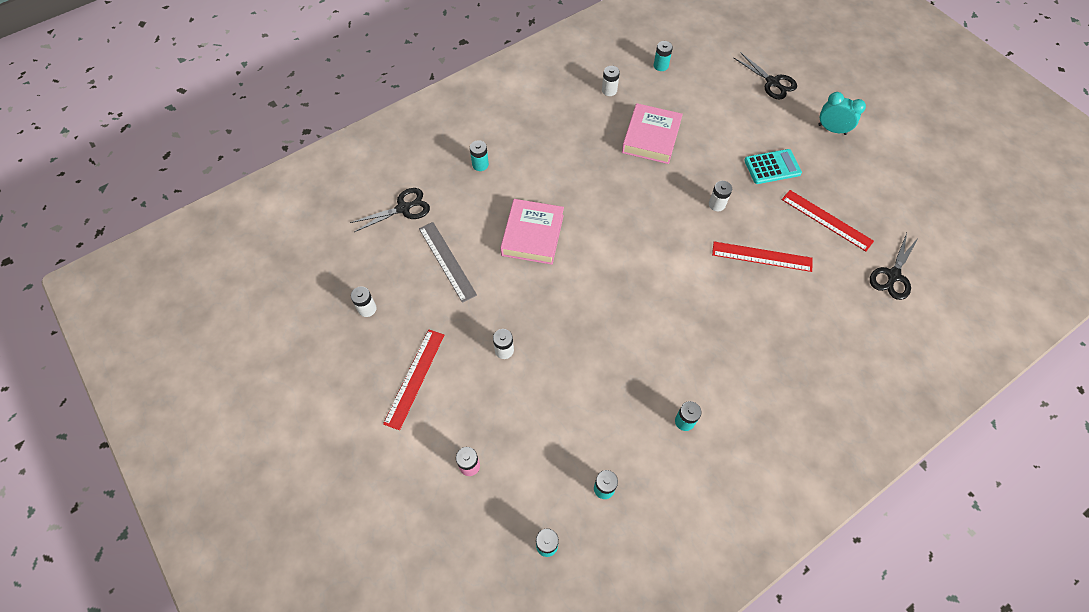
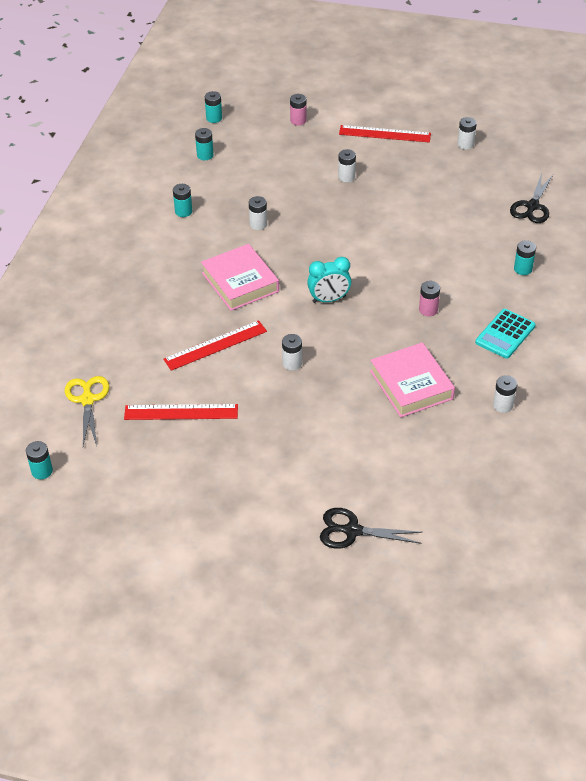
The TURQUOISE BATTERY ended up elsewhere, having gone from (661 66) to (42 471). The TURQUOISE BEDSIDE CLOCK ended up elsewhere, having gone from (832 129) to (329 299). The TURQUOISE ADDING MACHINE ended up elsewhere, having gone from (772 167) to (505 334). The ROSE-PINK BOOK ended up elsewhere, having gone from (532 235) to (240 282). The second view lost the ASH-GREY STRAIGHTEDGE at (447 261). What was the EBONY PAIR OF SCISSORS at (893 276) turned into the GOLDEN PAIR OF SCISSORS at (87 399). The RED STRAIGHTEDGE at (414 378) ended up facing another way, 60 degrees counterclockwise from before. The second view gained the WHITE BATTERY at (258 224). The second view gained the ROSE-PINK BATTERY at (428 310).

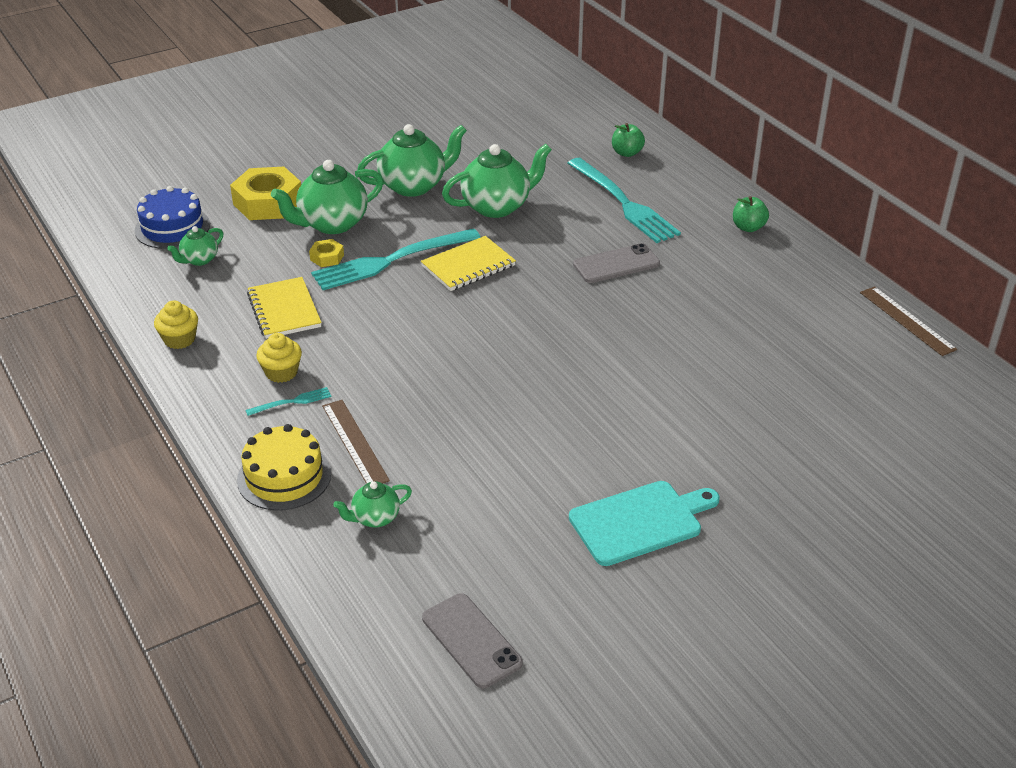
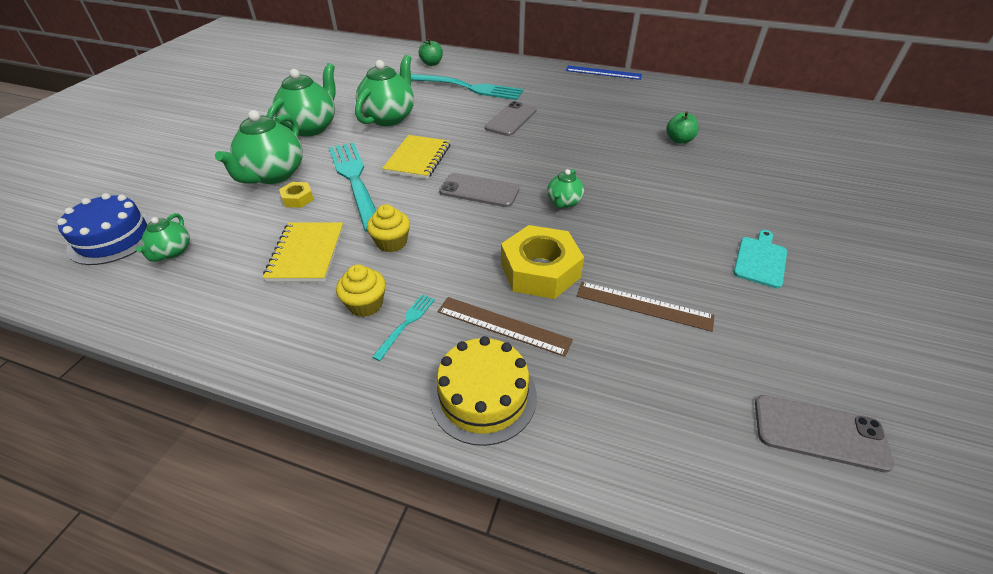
The GOLDEN HEXAGON NUT ended up elsewhere, having gone from (268 202) to (540 270). The GREEN APPLE ended up elsewhere, having gone from (748 227) to (679 140). The TURQUOISE FORK at (389 261) ended up facing another way, 135 degrees clockwise from before. The GOLDEN NOTEPAD at (284 310) ended up facing another way, 60 degrees clockwise from before. The DARK BROWN STRAIGHTEDGE ended up elsewhere, having gone from (907 320) to (643 306). The GOLDEN CUPCAKE ended up elsewhere, having gone from (179 339) to (391 242). The GREEN TEAPOT ended up elsewhere, having gone from (375 518) to (563 202). The size of the TURQUOISE CUTTING BOARD at (640 522) changed by a factor of 0.65. The second view gained the BLUE STRAIGHTEDGE at (603 73). The second view gained the ASH-GREY PHONE at (479 190).

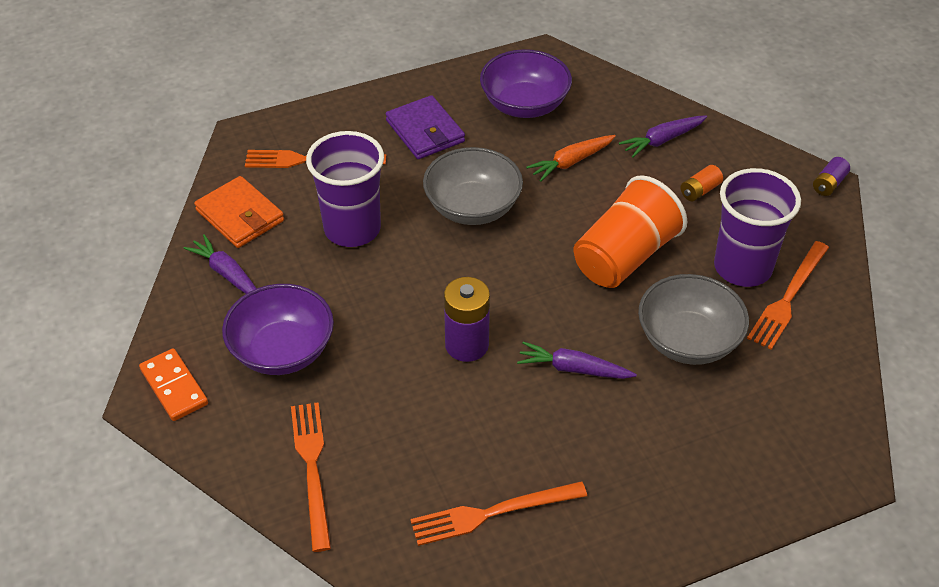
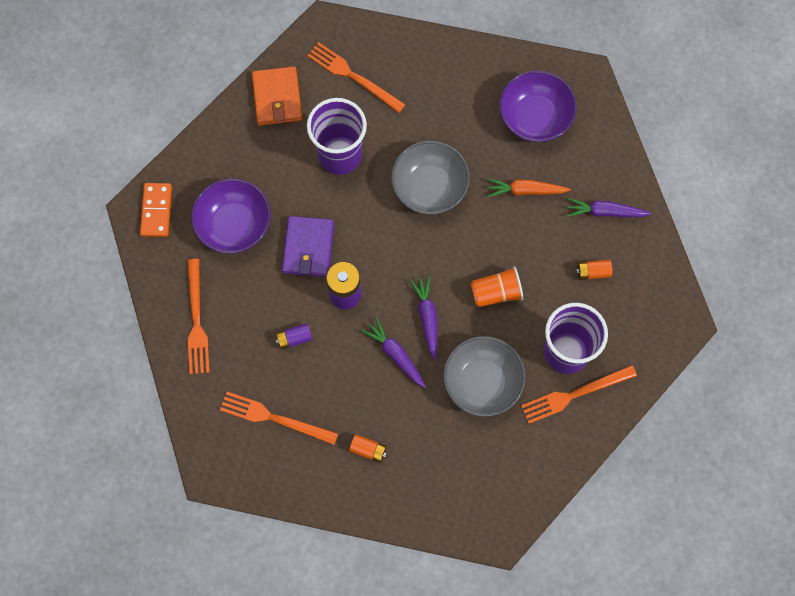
The VIOLET BILLFOLD ended up elsewhere, having gone from (425 131) to (308 248). The VIOLET BATTERY ended up elsewhere, having gone from (829 184) to (294 338). The size of the BRIGHT ORANGE TUMBLER at (624 256) changed by a factor of 0.59. The VIOLET CARROT ended up elsewhere, having gone from (227 274) to (427 317). The BRIGHT ORANGE FORK at (312 469) ended up facing another way, 150 degrees clockwise from before. The second view gained the BRIGHT ORANGE BATTERY at (368 450).

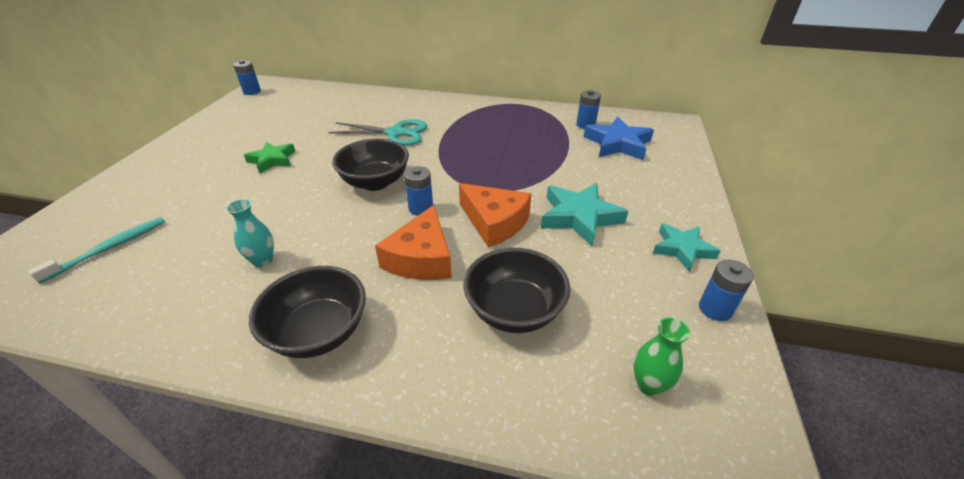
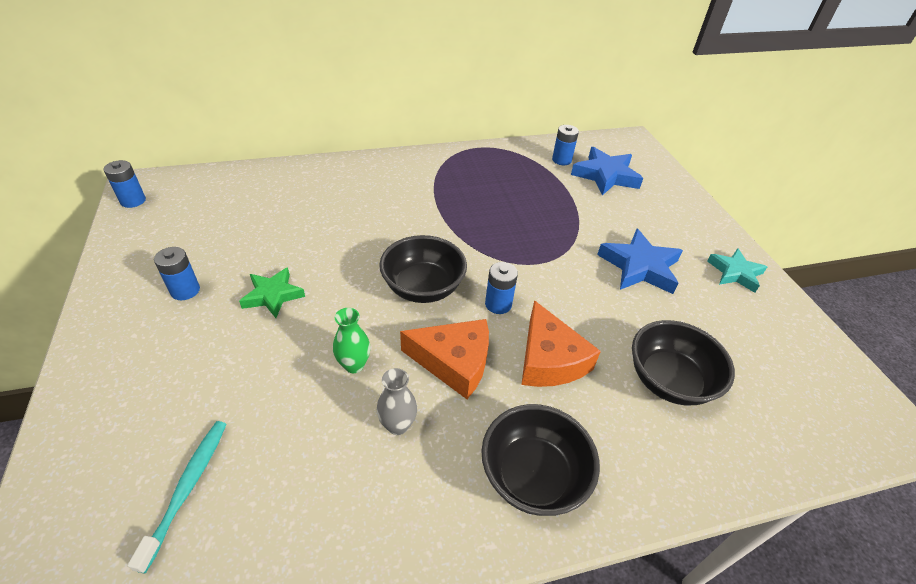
The second view lost the TURQUOISE PAIR OF SCISSORS at (395 133). The BRIGHT ORANGE CHEESE WEDGE ended up elsewhere, having gone from (494 222) to (454 362). What was the TURQUOISE STAR SHAPE at (579 217) turned into the BLUE STAR SHAPE at (639 267). What was the TURQUOISE VASE at (263 260) turned into the ASH-GREY VASE at (397 425). The BLUE BATTERY ended up elsewhere, having gone from (715 309) to (185 290). The GREEN VASE ended up elsewhere, having gone from (648 385) to (354 365).

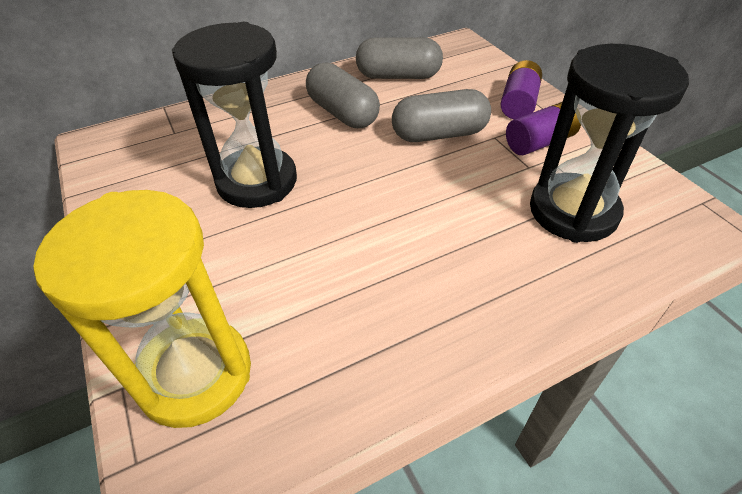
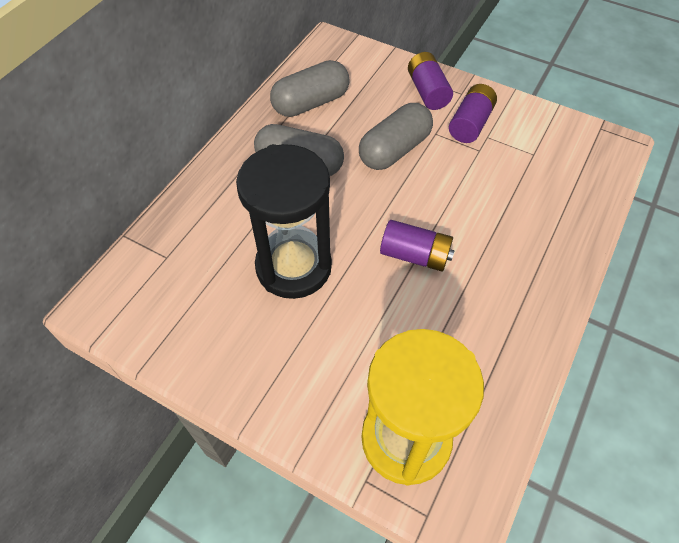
The second view lost the EBONY SANDGLASS at (573 211). The second view gained the VIOLET BATTERY at (415 255).

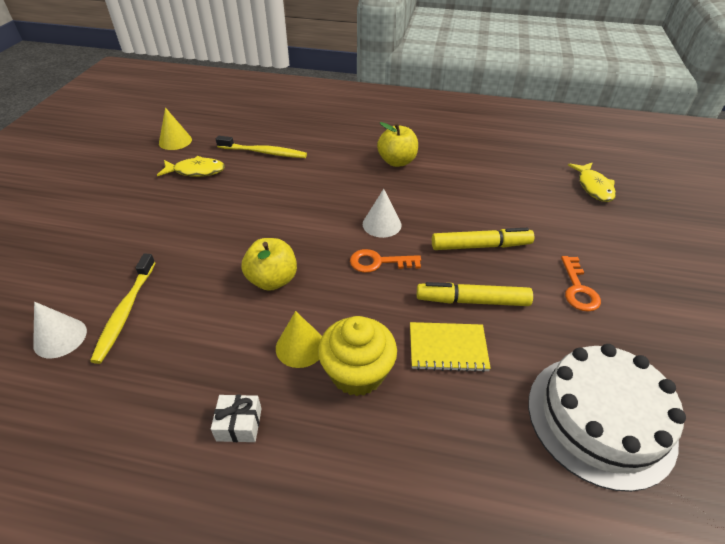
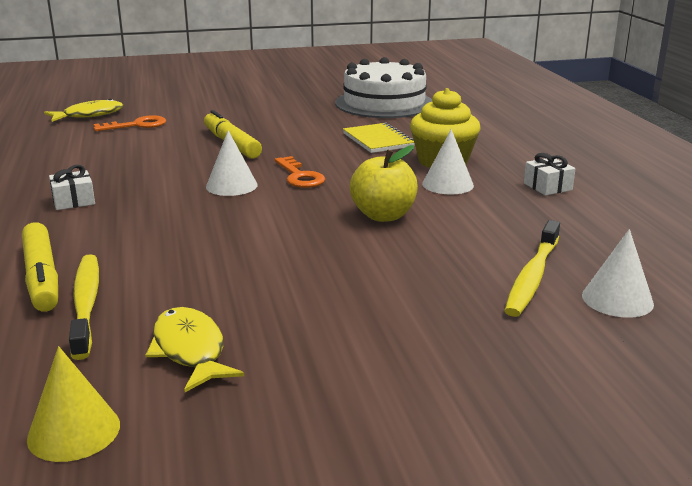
Where the GOLDEN APPLE stood at (397 161), the WHITE WRAPPED GIFT came to stand at (73 201). The GOLDEN DENTAL BRUSH at (125 312) ended up facing another way, 135 degrees clockwise from before. The BRIGHT ORANGE DOOR KEY ended up elsewhere, having gone from (578 289) to (136 125). The GOLDEN MARKER ended up elsewhere, having gone from (472 301) to (42 277). What was the GOLDEN CONE at (300 346) turned into the WHITE CONE at (447 184).

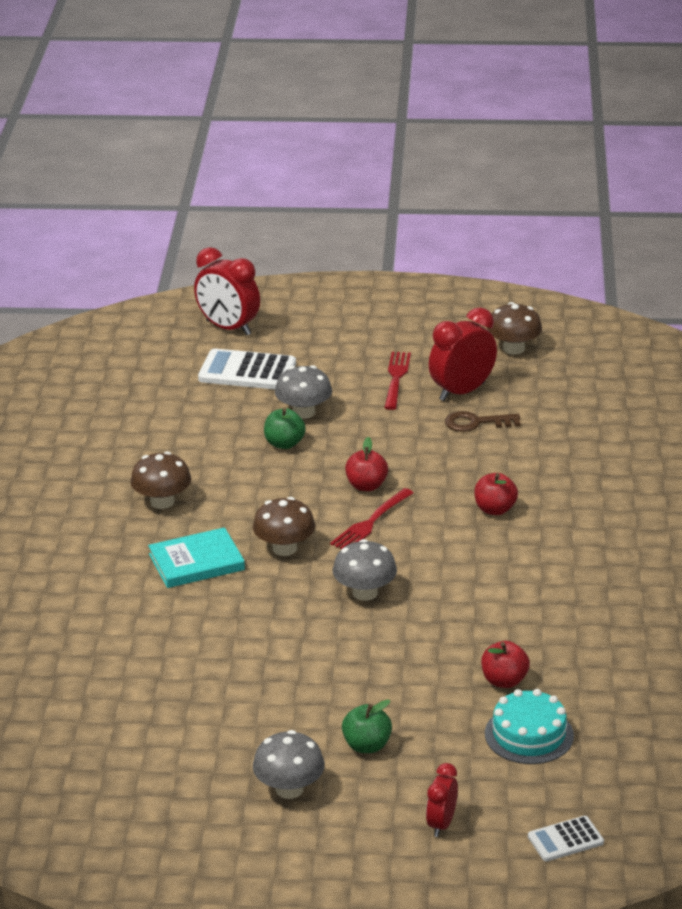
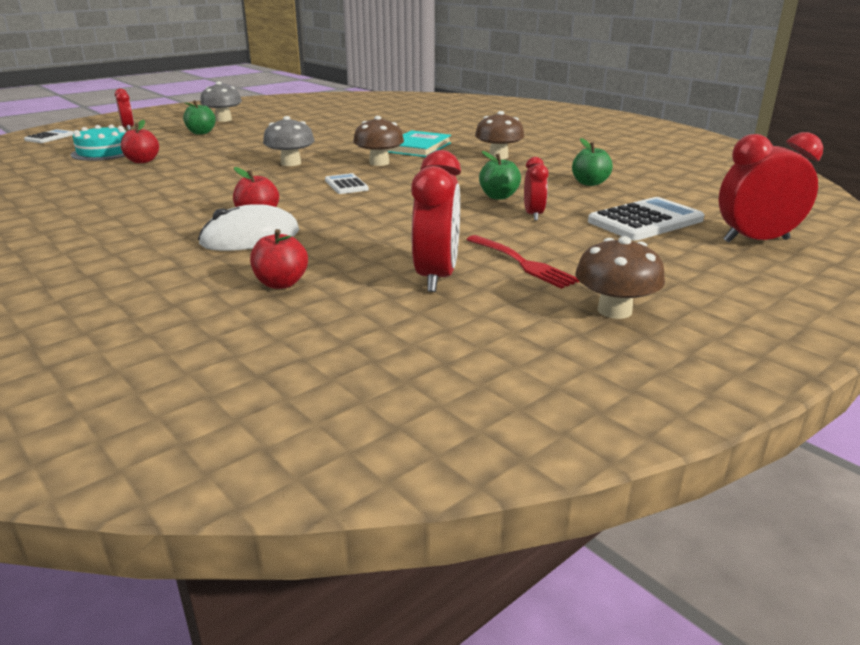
The DARK BROWN FUNGUS ended up elsewhere, having gone from (513 348) to (614 310). Where the ASH-GREY FUNGUS stood at (304 412), the RED BEDSIDE CLOCK came to stand at (533 215). The second view lost the DARK BROWN DOOR KEY at (476 423). The RED APPLE ended up elsewhere, having gone from (366 486) to (281 283). Where the RED FORK stood at (371 522), the WHITE ADDING MACHINE came to stand at (346 185). The second view gained the GREEN APPLE at (589 183). The second view gained the WHITE MOUSE at (250 237).

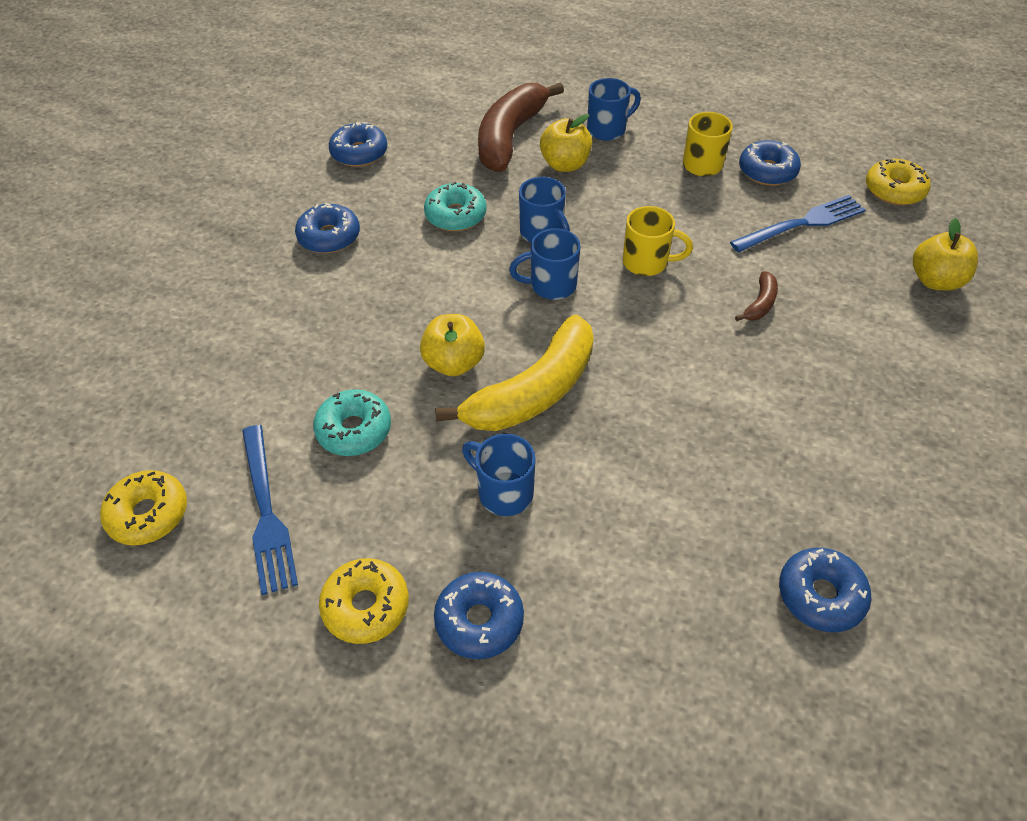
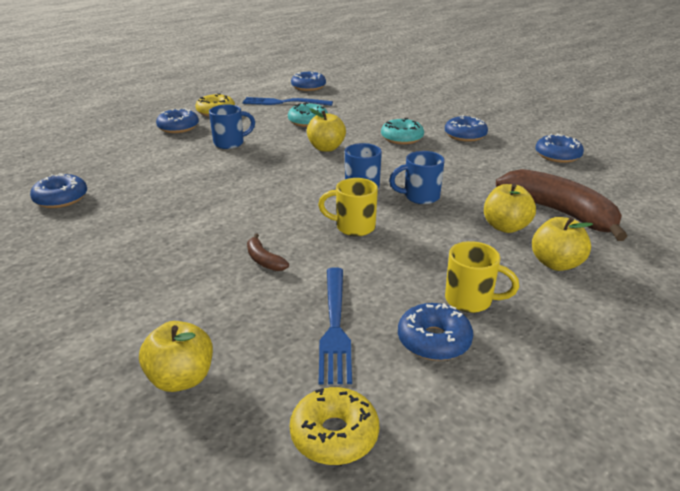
Where the BLUE COFFEE MUG stood at (608 129), the GOLDEN APPLE came to stand at (556 263). The TURQUOISE GLAZED DONUT ended up elsewhere, having gone from (455 215) to (402 138). The GOLDEN COFFEE MUG at (647 263) ended up facing another way, 60 degrees clockwise from before. The second view lost the GOLDEN BANANA at (533 392). What was the GOLDEN GLAZED DONUT at (148 514) turned into the BLUE GLAZED DONUT at (308 87).

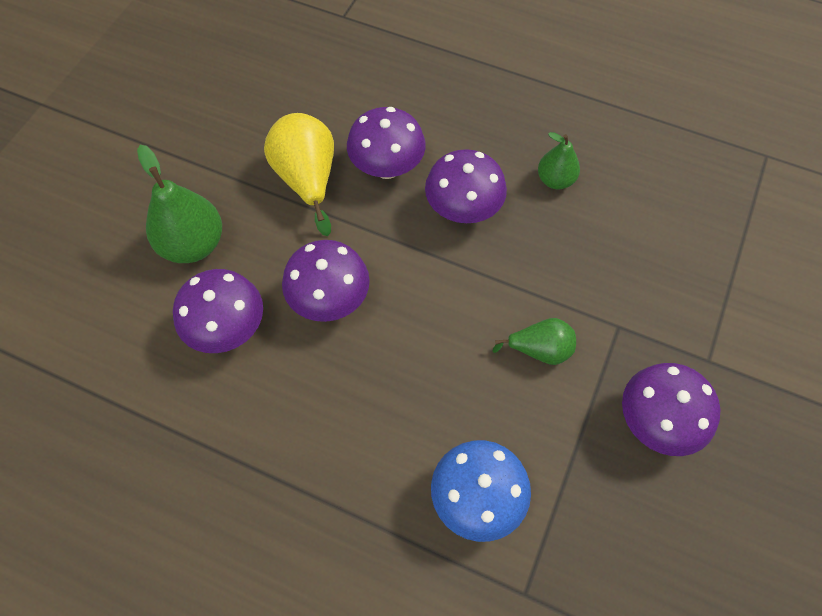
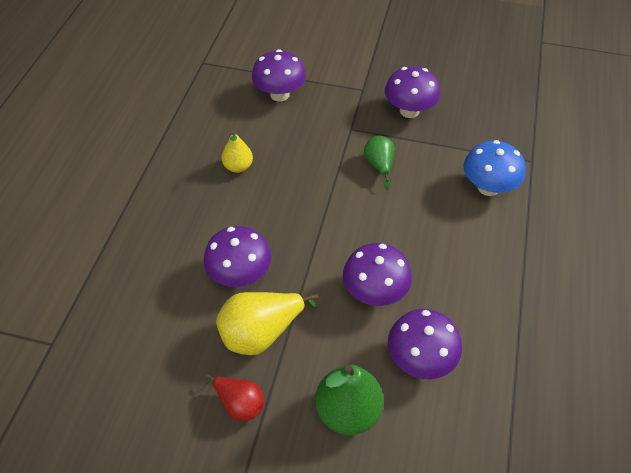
What was the GREEN PEAR FRUIT at (555 180) turned into the GOLDEN PEAR FRUIT at (238 167). The VIOLET FUNGUS ended up elsewhere, having gone from (463 210) to (279 94). The second view gained the RED PEAR FRUIT at (239 403).

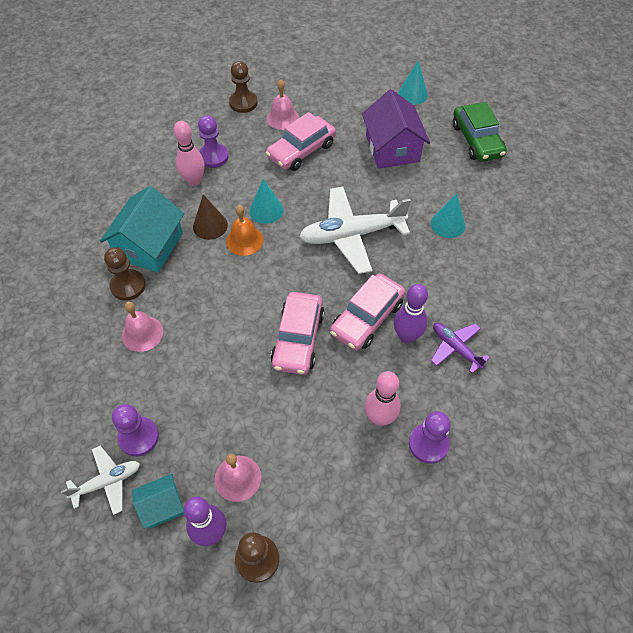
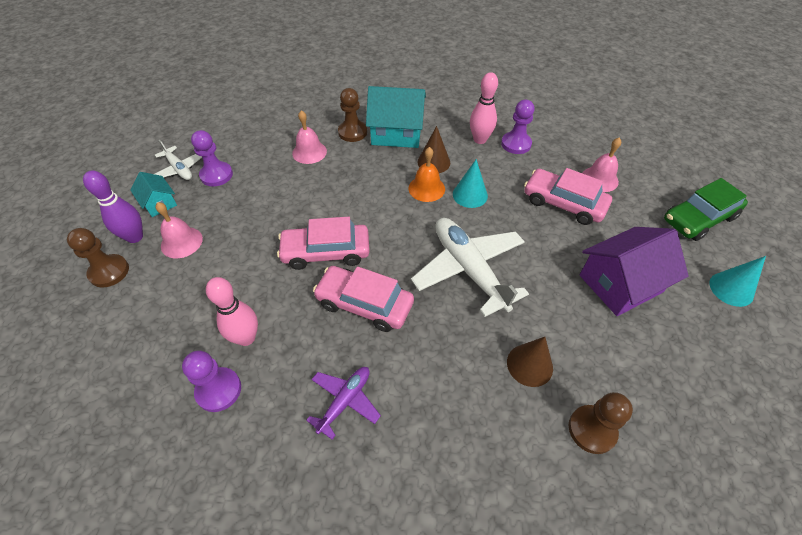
The DARK BROWN GAME PAWN ended up elsewhere, having gone from (243 103) to (592 430). The GREEN AUTOMOBILE ended up elsewhere, having gone from (476 140) to (698 218). What was the TURQUOISE CONE at (448 224) turned into the DARK BROWN CONE at (529 365). The second view lost the VIOLET TENPIN at (406 336).

